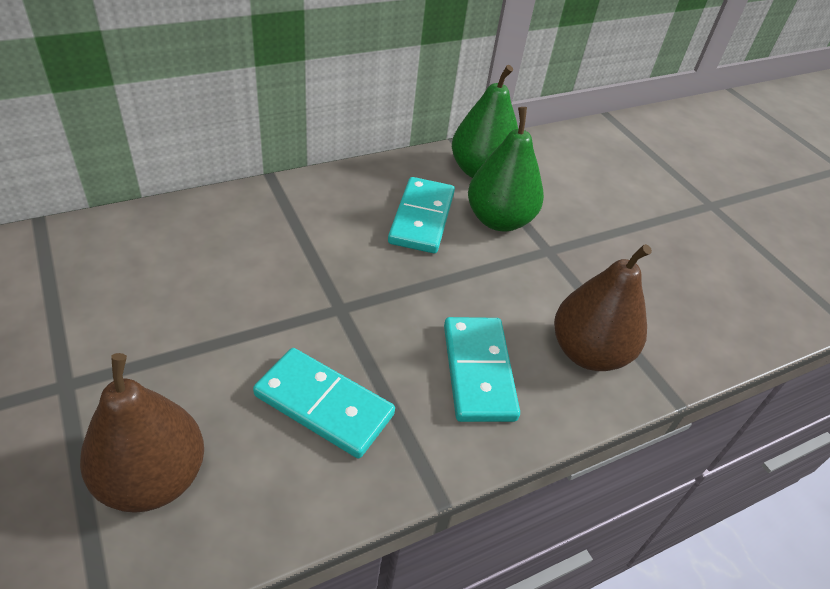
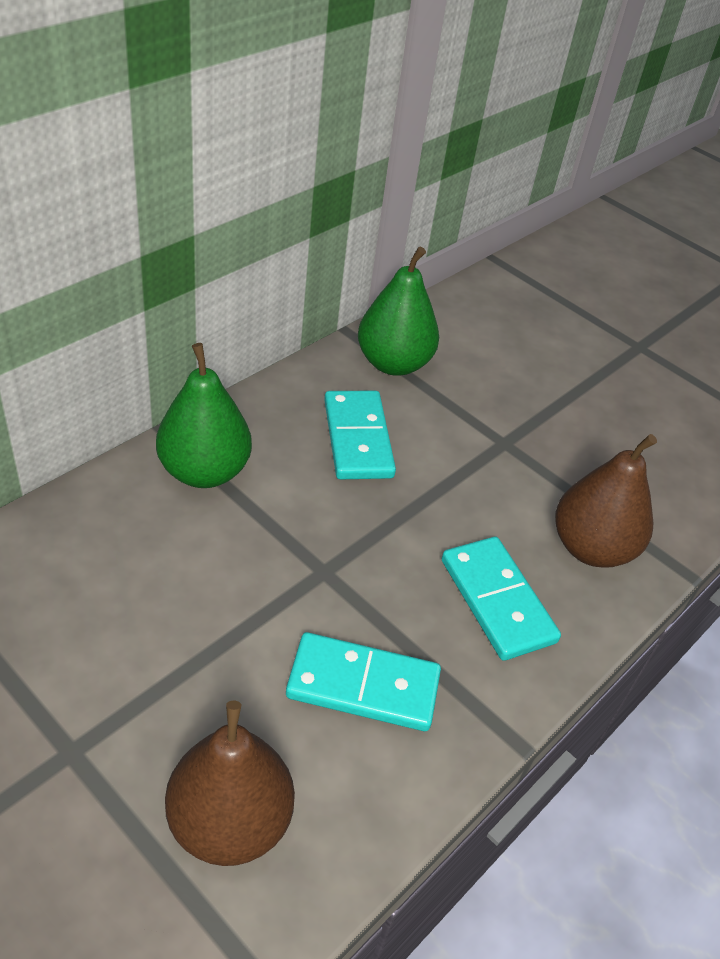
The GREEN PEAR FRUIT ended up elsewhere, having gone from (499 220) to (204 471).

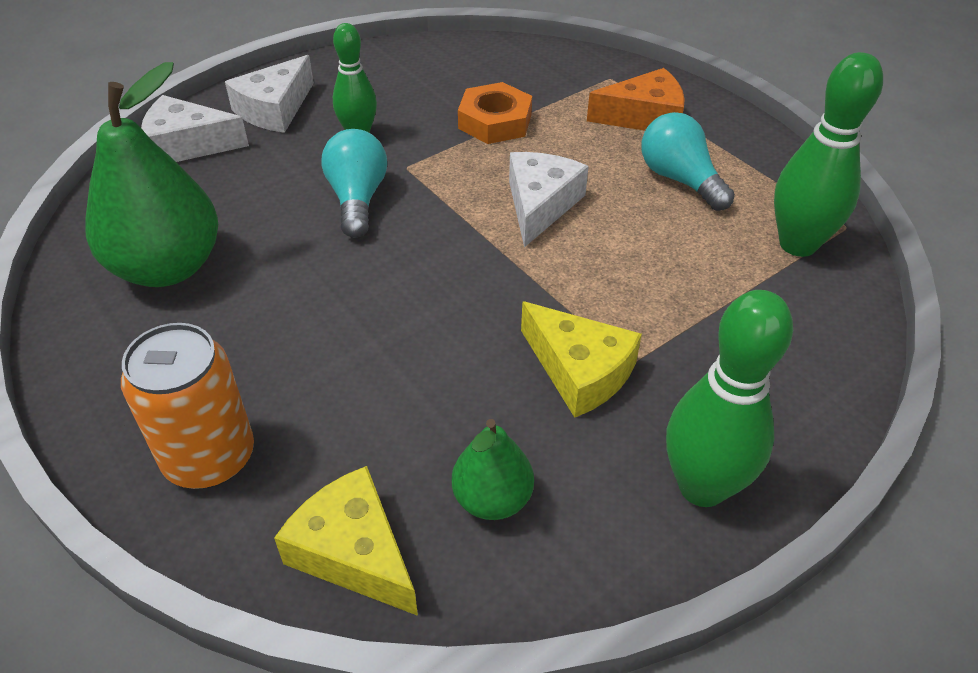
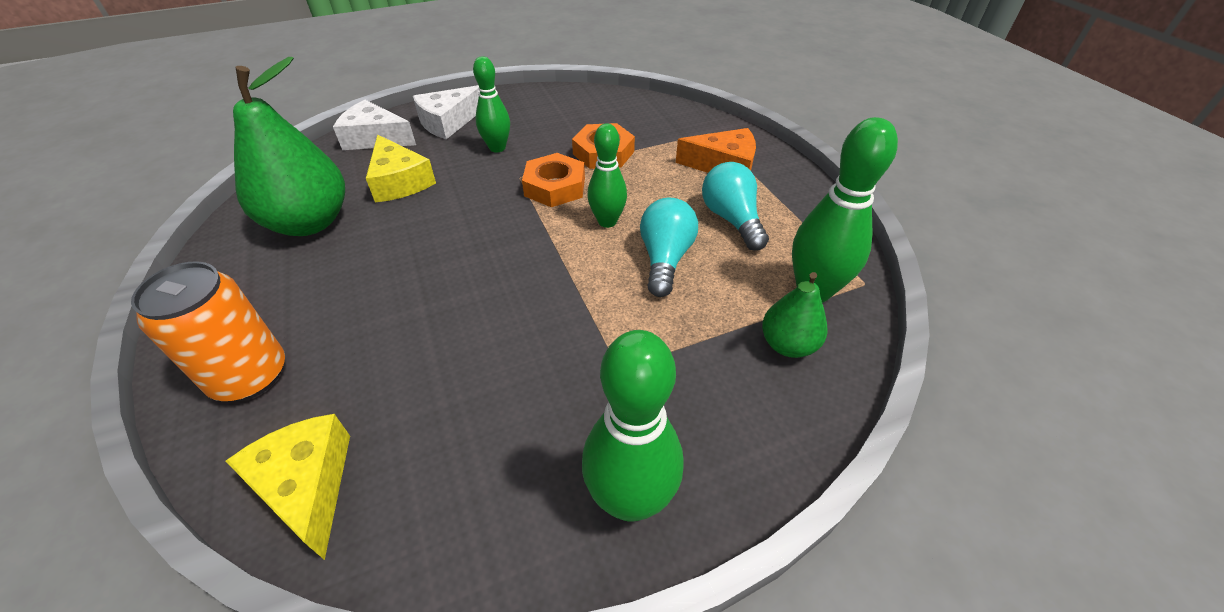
The TURQUOISE LIGHTBULB ended up elsewhere, having gone from (357 199) to (665 259). Where the WHITE CHEESE WEDGE stood at (540 205), the GREEN TENPIN came to stand at (607 221). The GOLDEN CHEESE WEDGE ended up elsewhere, having gone from (579 371) to (399 181). The GREEN PEAR FRUIT ended up elsewhere, having gone from (492 499) to (787 345). The second view gained the BRIGHT ORANGE HEXAGON NUT at (555 187).

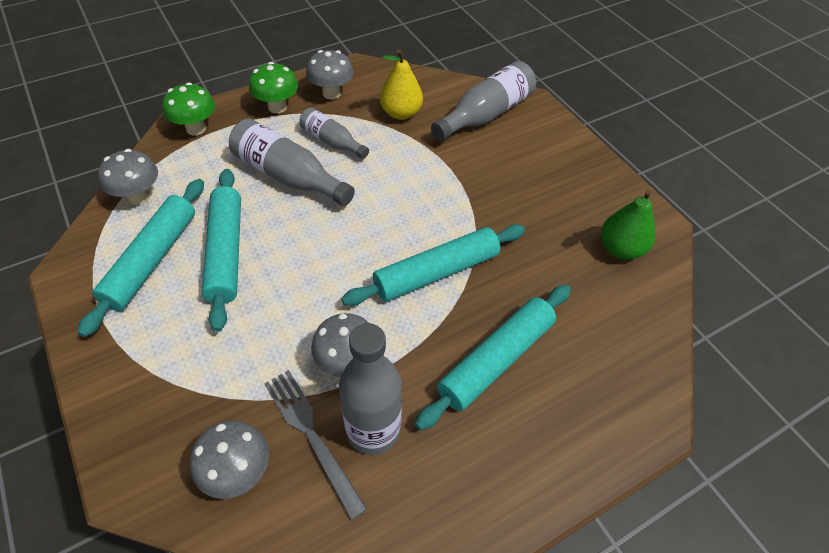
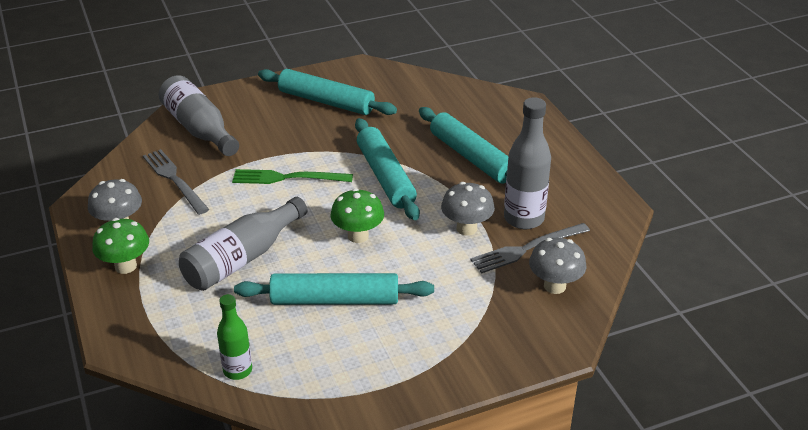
Where the GOLDEN PEAR FRUIT stood at (401 113), the ASH-GREY FORK came to stand at (175 180). The GREEN FUNGUS ended up elsewhere, having gone from (196 129) to (358 236). The second view lost the ASH-GREY FLASK at (332 141). Where the ASH-GREY FUNGUS stood at (139 197), the GREEN FLASK came to stand at (237 370). The TURQUOISE DOUGH ROLLER ended up elsewhere, having gone from (152 260) to (326 101). The second view lost the GREEN PEAR FRUIT at (620 249). The second view gained the GREEN FORK at (288 178).

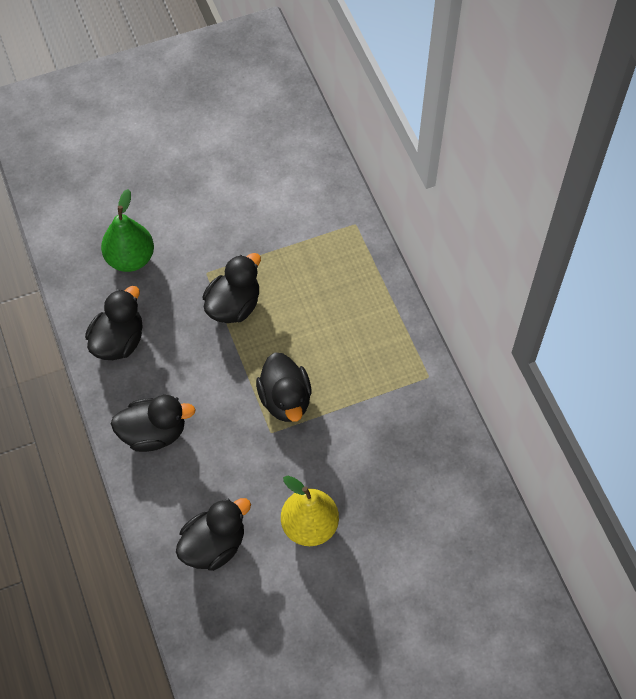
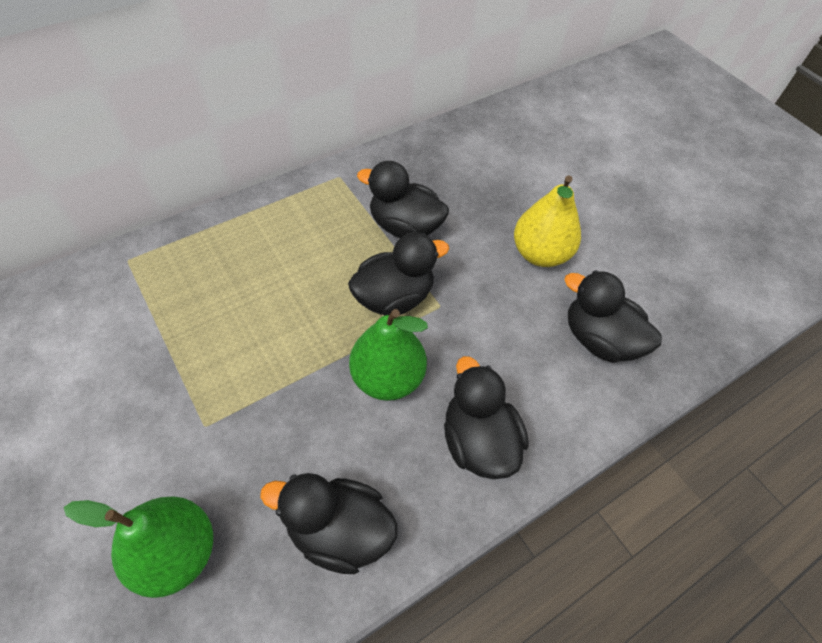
The EBONY RUBBER DUCK ended up elsewhere, having gone from (234 306) to (404 227). The second view gained the GREEN PEAR FRUIT at (387 378).

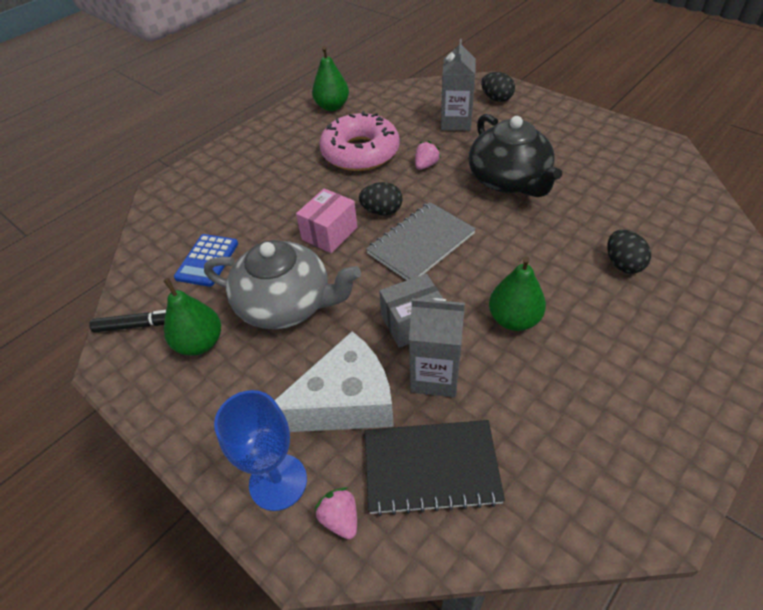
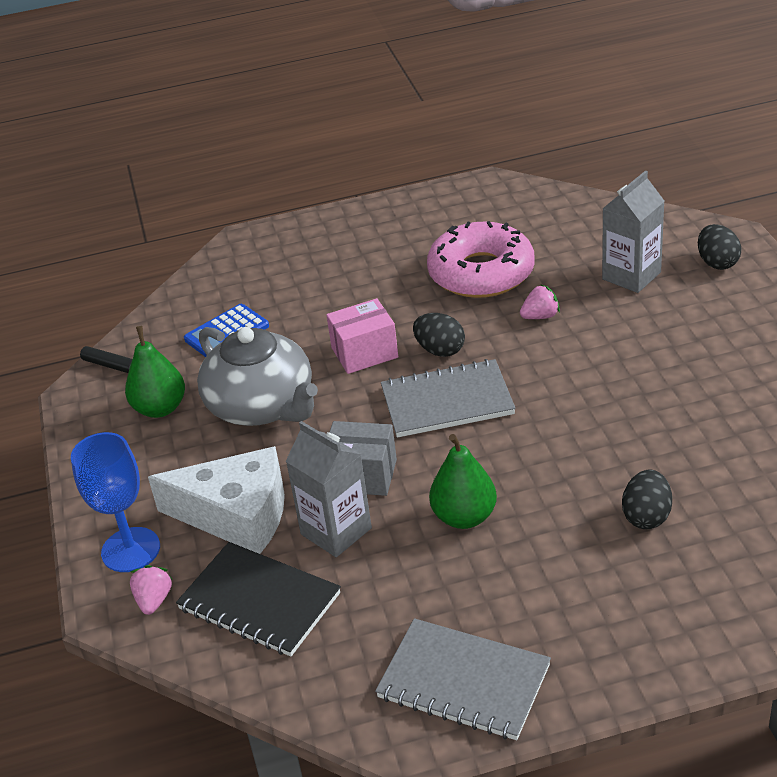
The second view lost the GREEN PEAR FRUIT at (332 106). The second view lost the EBONY TEAPOT at (509 180). The second view gained the ASH-GREY NOTEPAD at (463 682).

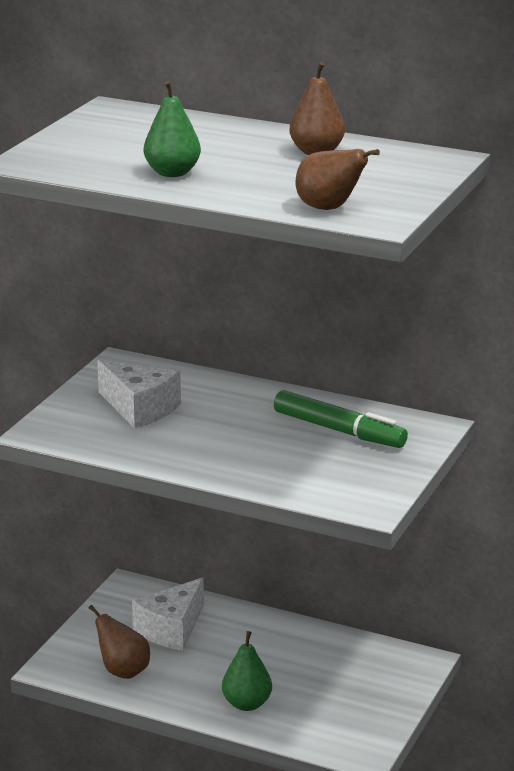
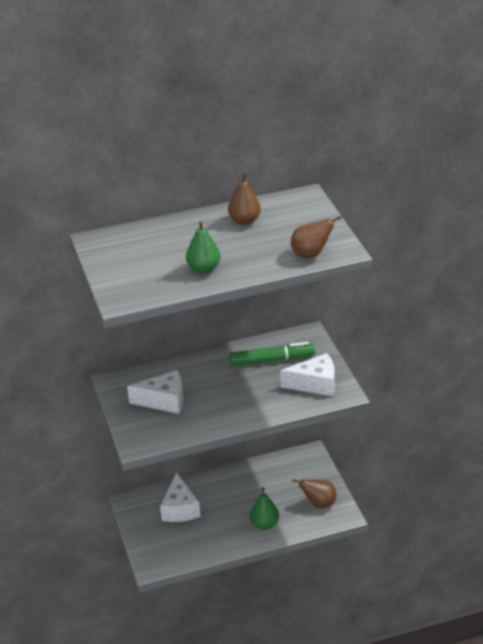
The DARK BROWN PEAR FRUIT ended up elsewhere, having gone from (123 671) to (319 504). The second view gained the WHITE CHEESE WEDGE at (315 384).

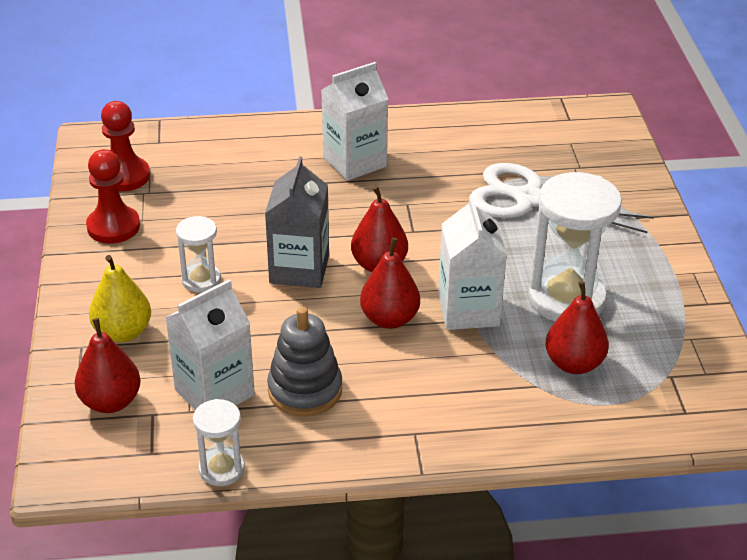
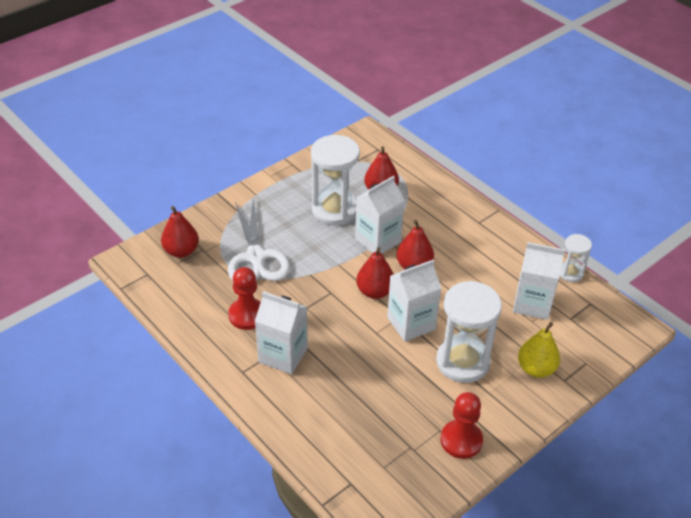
The RED GAME PAWN ended up elsewhere, having gone from (125 176) to (247 315). What was the ASH-GREY JUICE CARTON at (299 269) turned into the WHITE JUICE CARTON at (411 323). The size of the WHITE SANDGLASS at (201 280) changed by a factor of 1.93. The second view lost the ASH-GREY RING STACKER at (305 390). The RED PEAR FRUIT ended up elsewhere, having gone from (111 402) to (181 251).

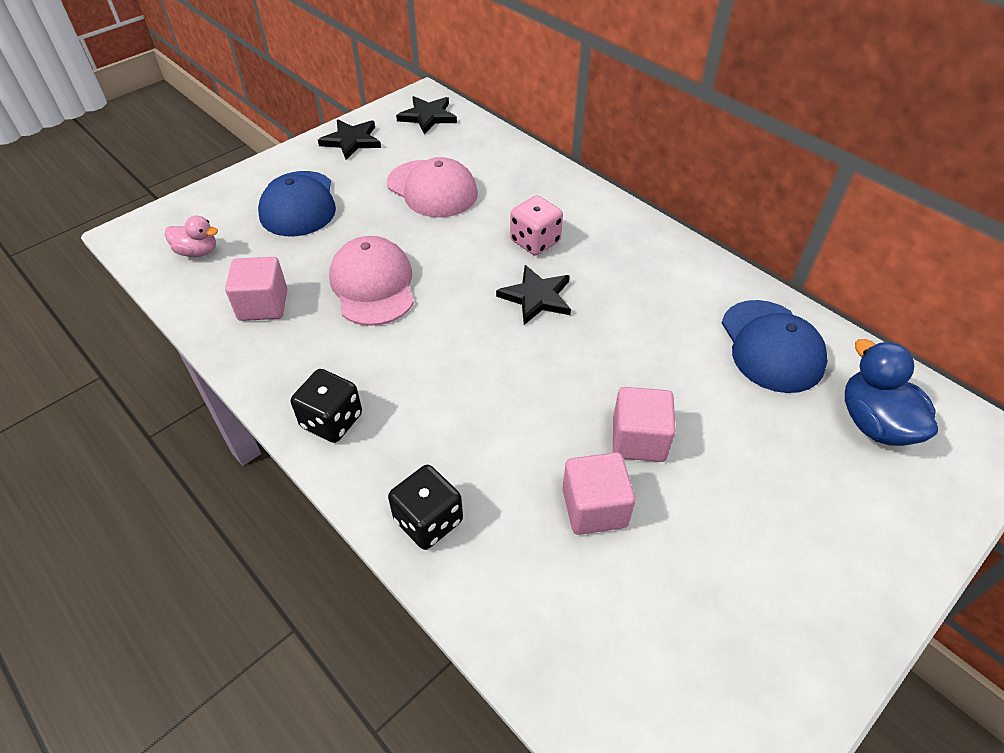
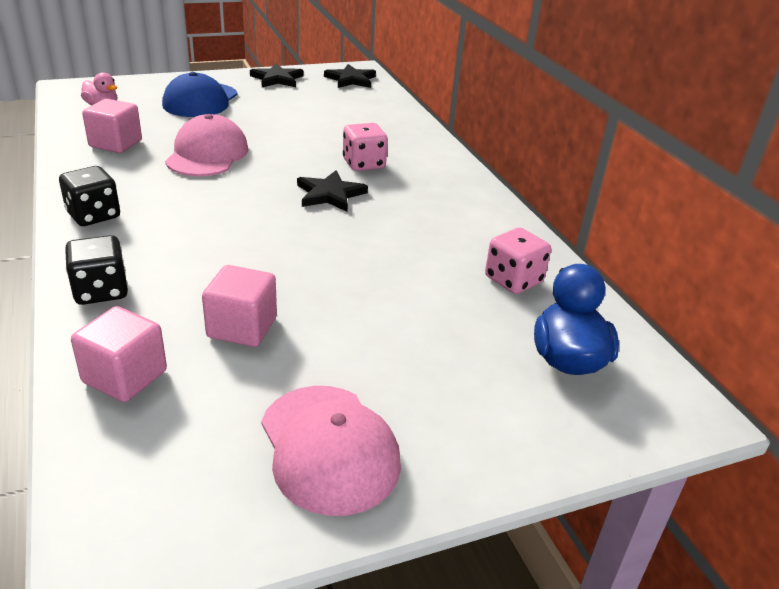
The ROSE-PINK BASEBALL CAP ended up elsewhere, having gone from (432 189) to (329 448). Where the BLUE BASEBALL CAP stood at (771 346), the ROSE-PINK DICE came to stand at (513 280). The ROSE-PINK SOLID CUBE ended up elsewhere, having gone from (638 439) to (125 376).

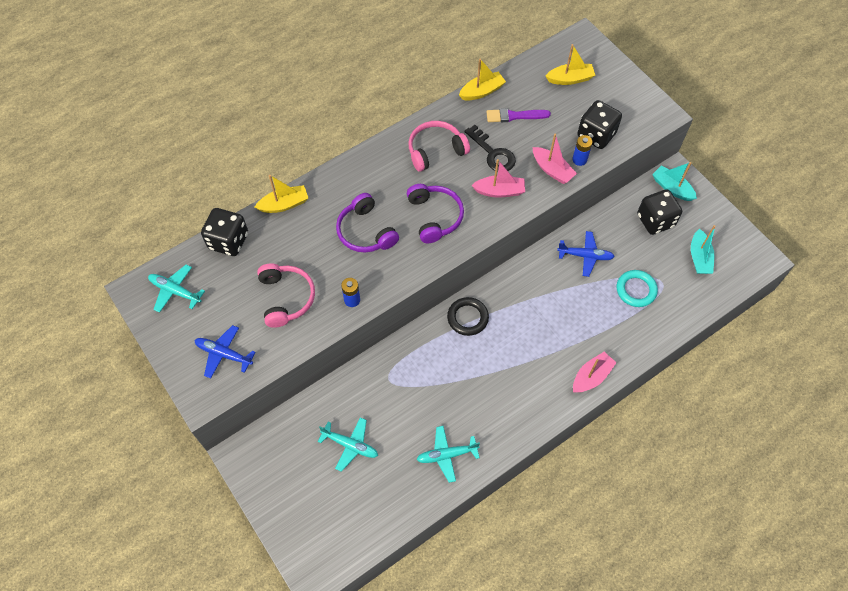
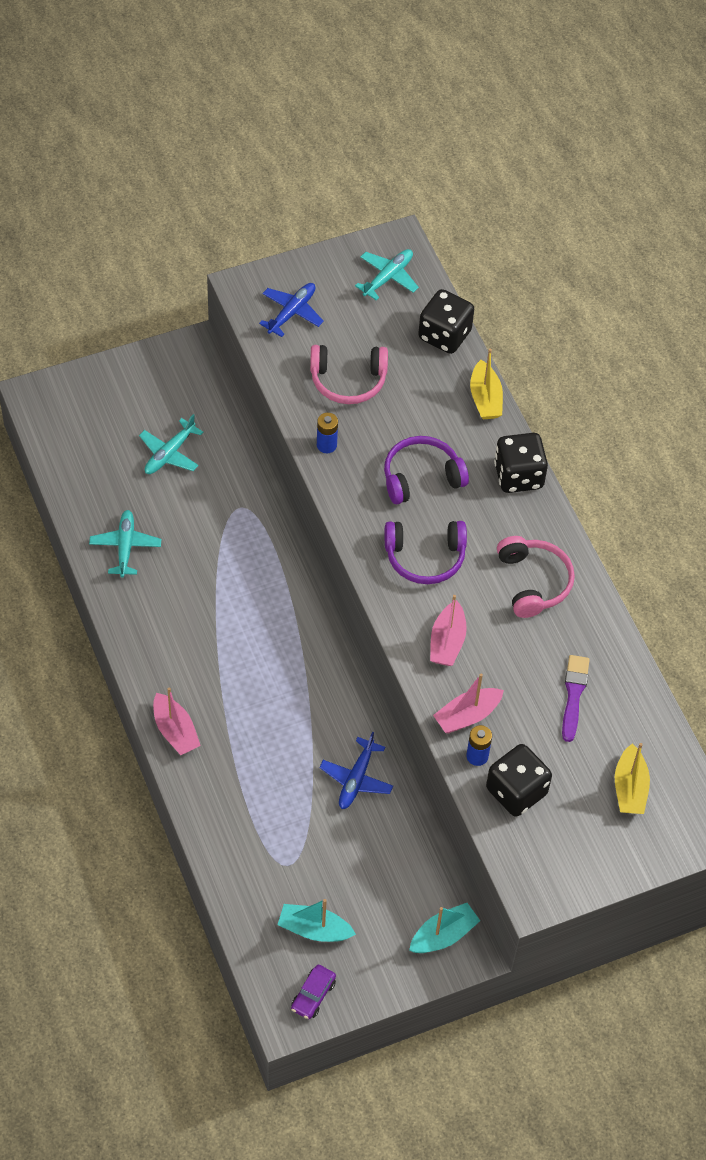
The second view lost the GOLDEN BOAT at (482 91). The second view lost the EBONY DOOR KEY at (493 153). The EBONY DICE ended up elsewhere, having gone from (655 220) to (518 476). The second view lost the TURQUOISE TORUS at (636 290). The second view lost the EBONY TORUS at (467 318). The second view gained the VIOLET AUTOMOBILE at (313 995).

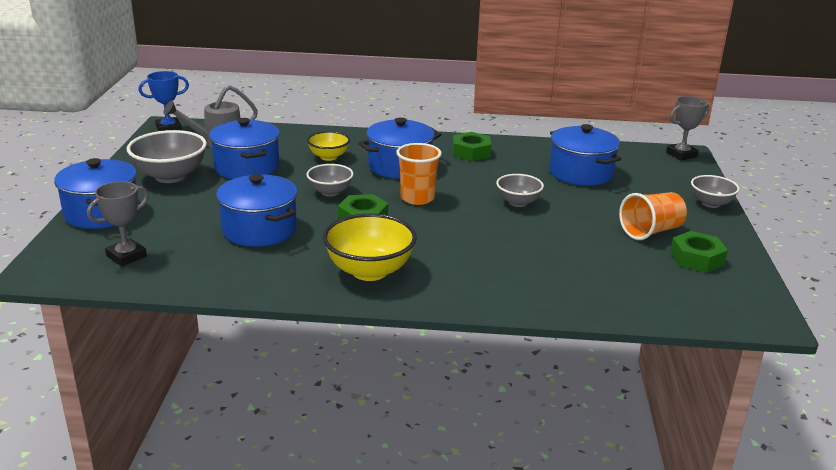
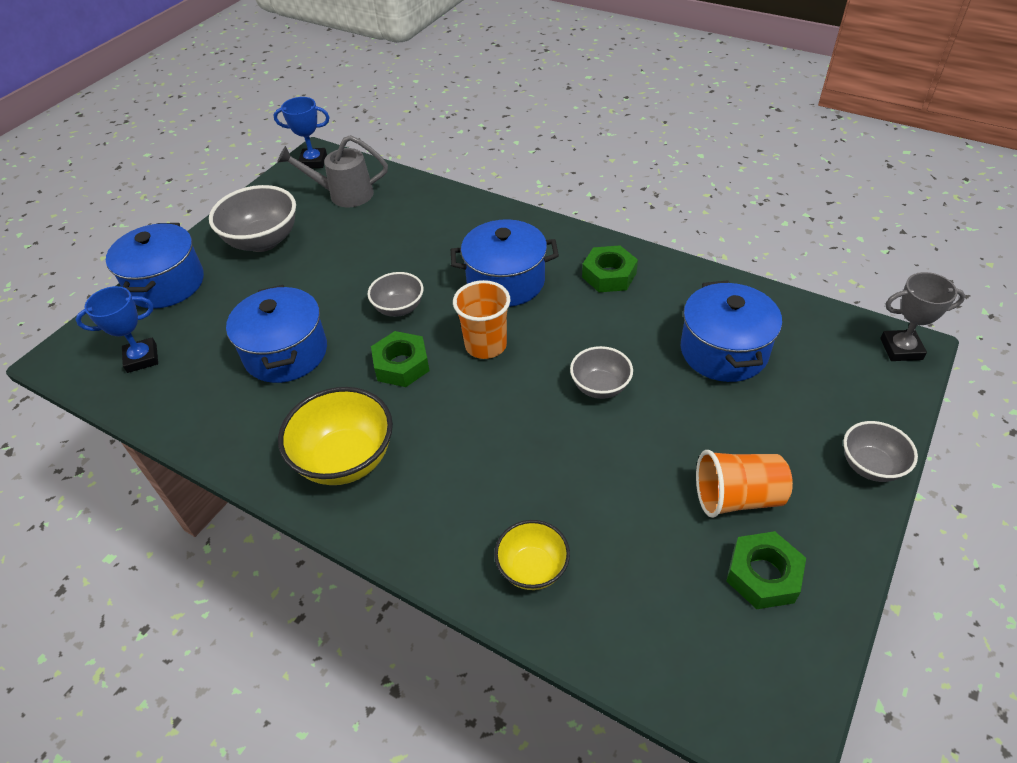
The second view lost the BLUE POT at (247 167). The GOLDEN SERVING BOWL ended up elsewhere, having gone from (328 157) to (532 568). What was the ASH-GREY TROPHY at (126 256) turned into the BLUE TROPHY at (142 358).

